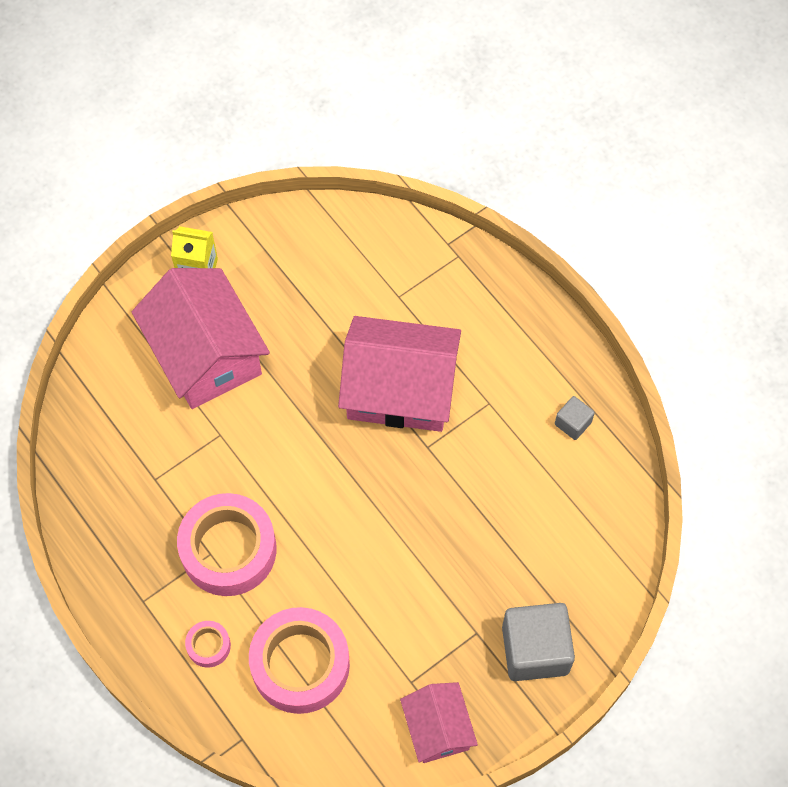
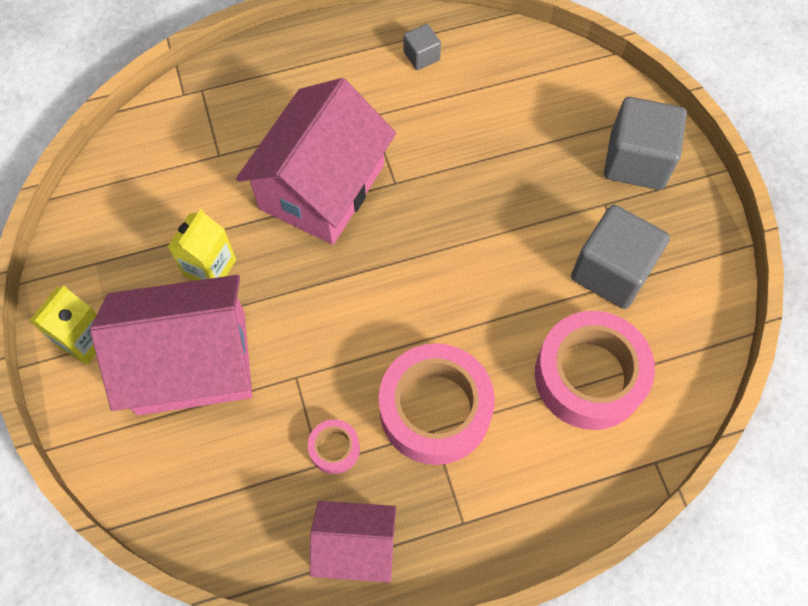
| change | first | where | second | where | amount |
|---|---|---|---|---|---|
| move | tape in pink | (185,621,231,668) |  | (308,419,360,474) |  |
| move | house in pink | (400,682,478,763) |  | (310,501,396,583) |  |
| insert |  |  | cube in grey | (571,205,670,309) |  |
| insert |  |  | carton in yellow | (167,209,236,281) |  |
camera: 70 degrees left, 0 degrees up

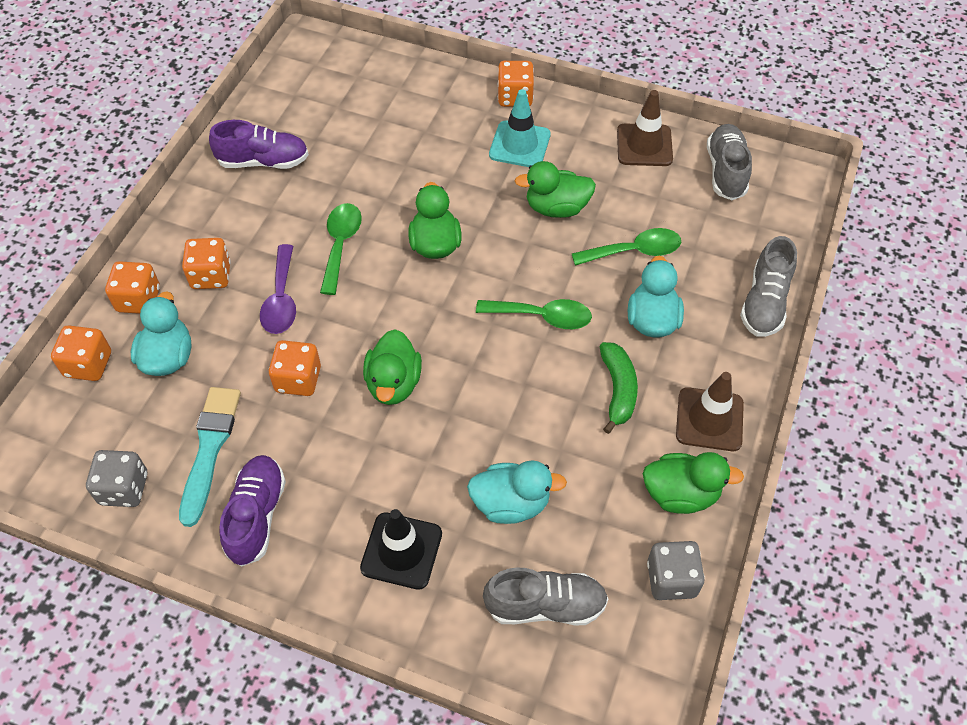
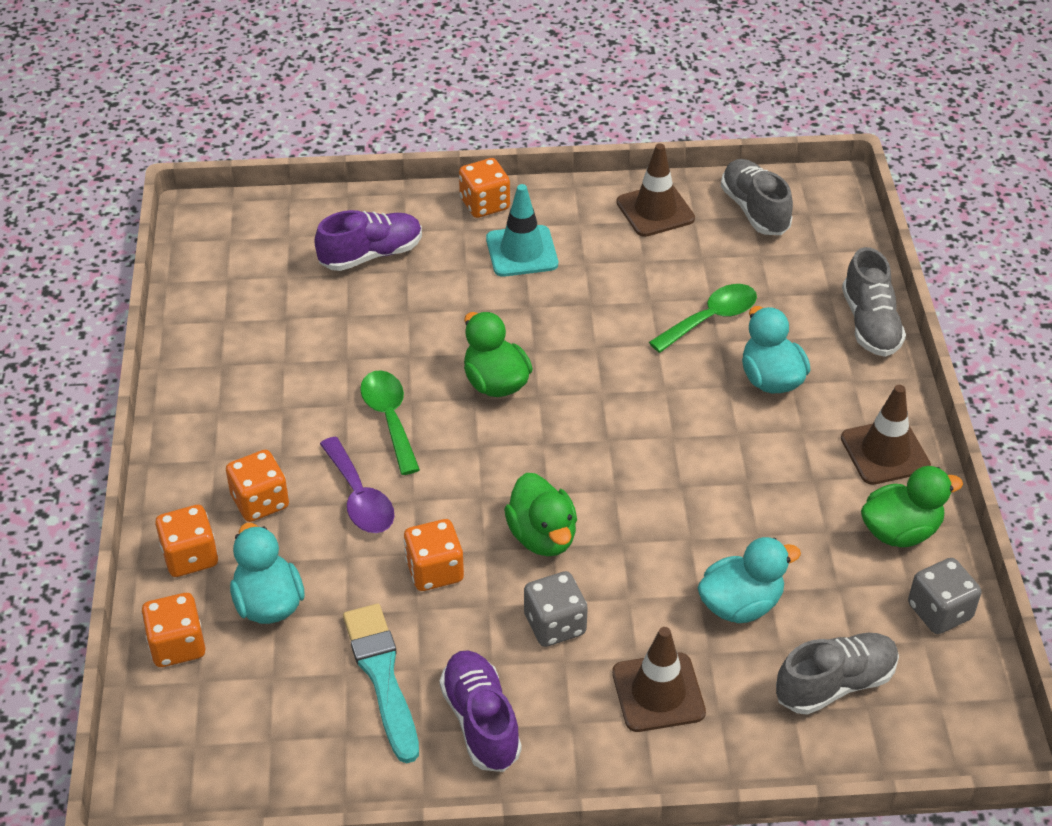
| change | first | where | second | where | amount |
|---|---|---|---|---|---|
| move | shoe in purple | (209,120,309,169) |  | (314,210,422,271) |  |
| delete | duck in green | (515,161,596,218) |  |  |  |
| delete | spoon in green | (476,299,592,329) |  |  |  |
| delete | banana in green | (600,342,638,434) |  |  |  |
| move | dice in grey | (86,450,147,507) |  | (524,571,588,647) |  |
| recolor | traffic cone in black | (360,509,442,590) | traffic cone in brown | (612,627,706,732) |  |
camera: 25 degrees left, 10 degrees down

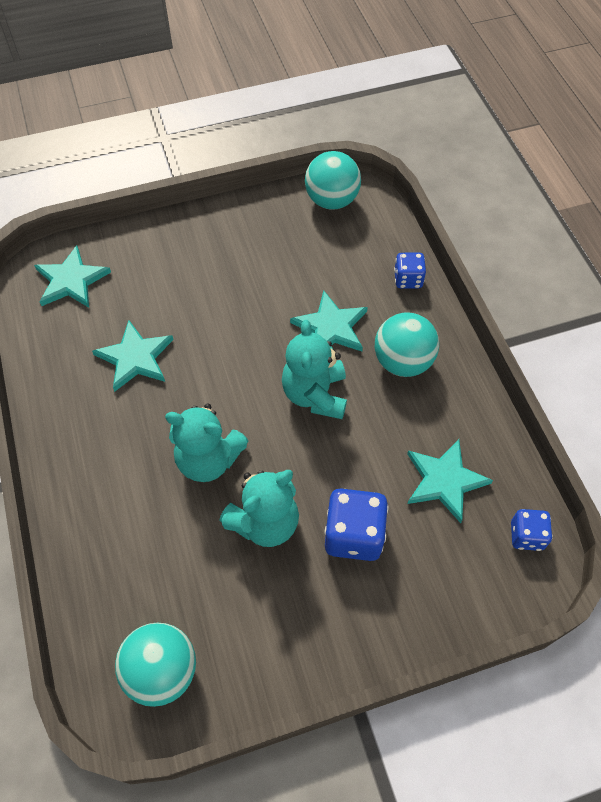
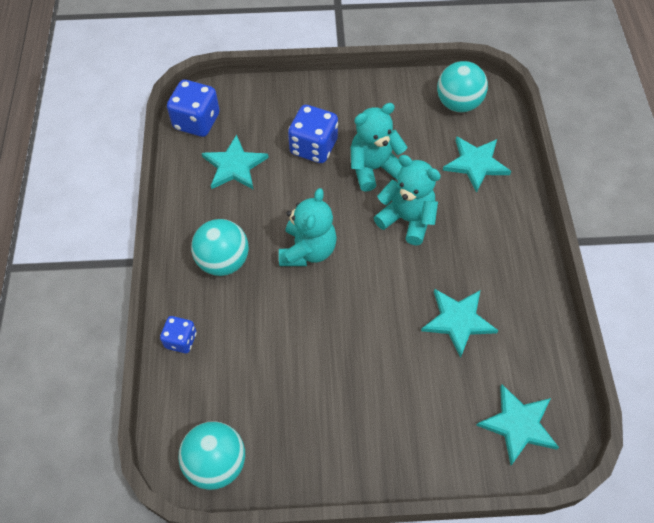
| change | first | where | second | where | amount |
|---|---|---|---|---|---|
| move | star in turquoise | (290,290,368,351) |  | (443,136,511,193) |  |
| resize | dice in blue | (511,509,553,551) |  | (167,80,220,137) | x1.68 |
camera: 165 degrees left, 0 degrees up

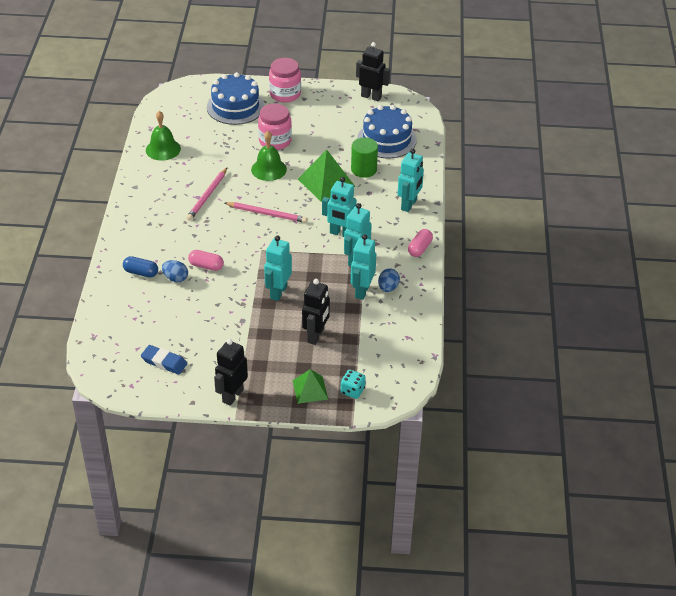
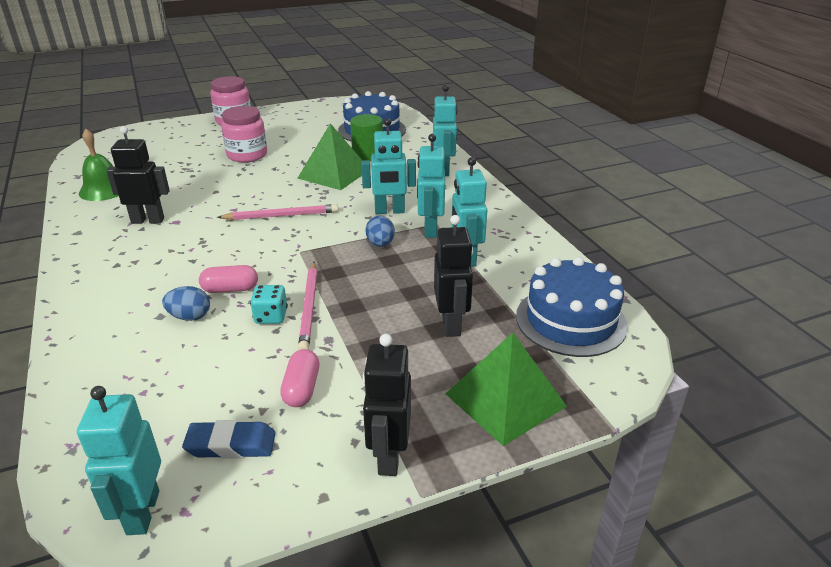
| change | first | where | second | where | amount |
|---|---|---|---|---|---|
| move | robot in black | (356,42,390,101) |  | (106,126,170,224) |  |
| move | cake in blue | (207,72,265,125) |  | (516,257,628,357) |  |
| delete | bell in green | (251,131,287,181) |  |  |  |
| move | pencil in pink | (187,168,227,221) |  | (298,262,317,350) |  |
| move | capsule in pink | (408,229,433,257) |  | (280,349,319,407) |  |
| move | robot in turquoise | (264,235,292,301) |  | (77,386,161,535) |  |
| delete | capsule in blue | (123,256,158,277) |  |  |  |
| move | egg in blue | (378,268,400,292) |  | (365,216,395,247) |  |
| resize | pyramid in green | (293,369,328,404) |  | (446,333,567,446) | x1.59 |
| move | dice in turquoise | (341,370,366,399) |  | (250,285,288,324) |  |
camera: 25 degrees left, 10 degrees down

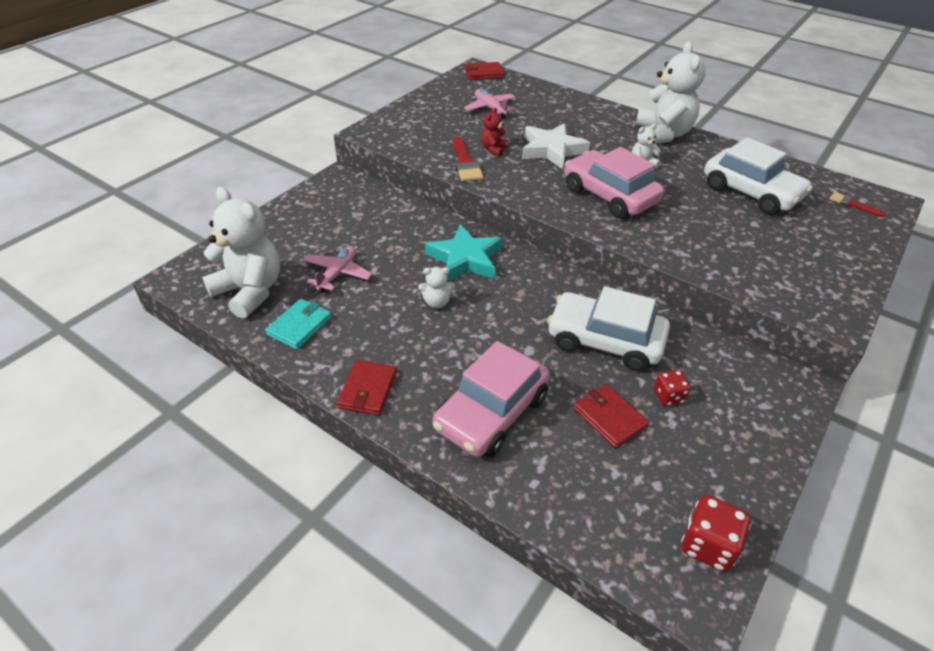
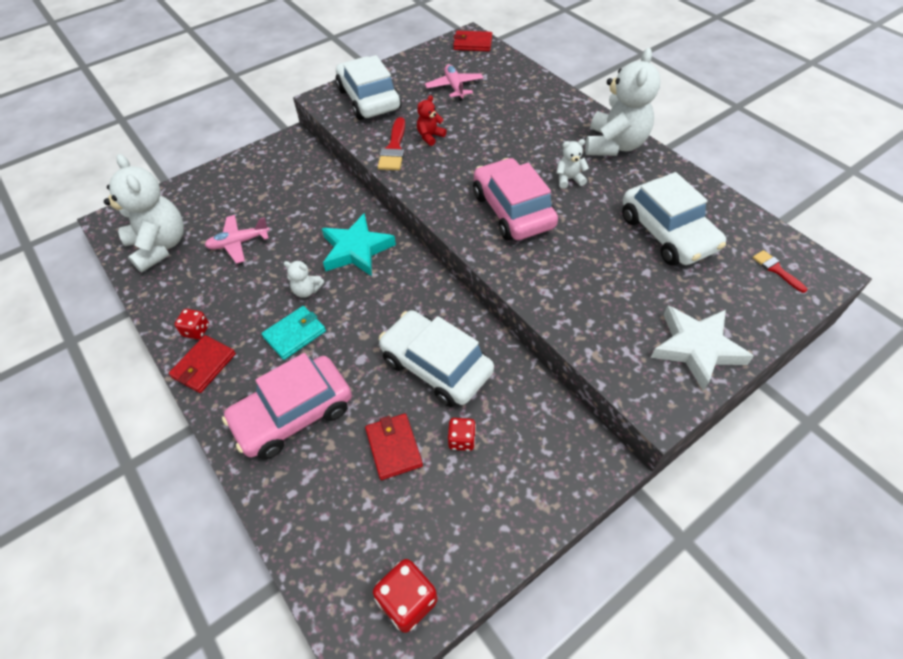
| change | first | where | second | where | amount |
|---|---|---|---|---|---|
| move | star in white | (522,123,590,169) |  | (651,306,754,391) |  |
| rotate | plane in pink | (304,246,372,292) |  | (205,215,270,264) | 150 degrees counterclockwise |
| move | wallet in turquoise | (265,299,332,350) |  | (262,306,326,360) |  |
| insert |  |  | car in white | (336,55,401,120) |  |
| insert |  |  | dice in red | (175,309,209,340) |  |
camera: 20 degrees right, 10 degrees up

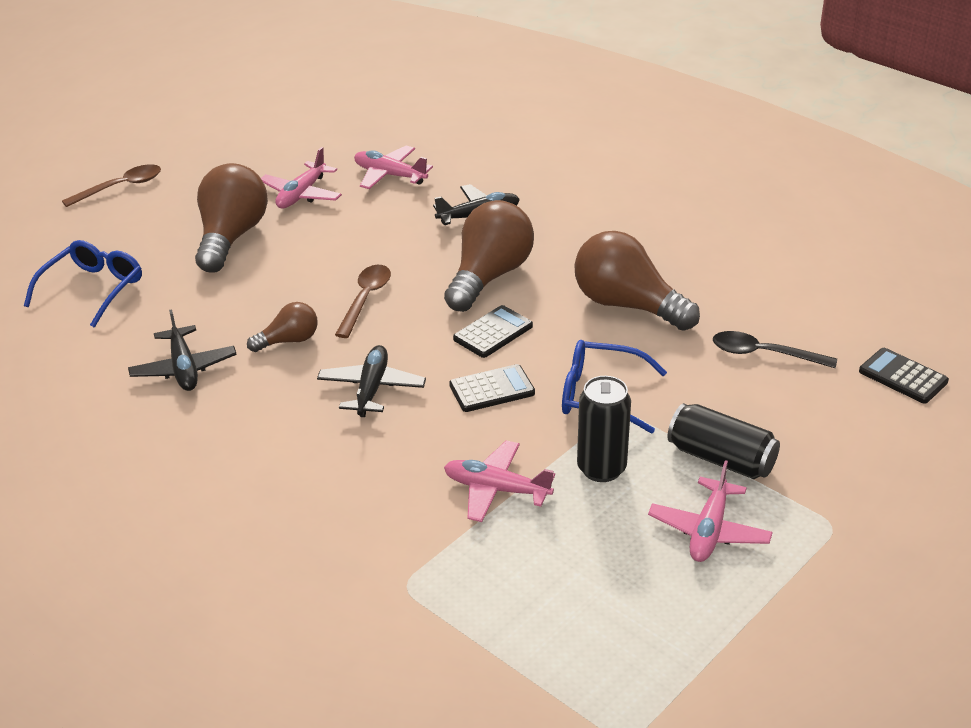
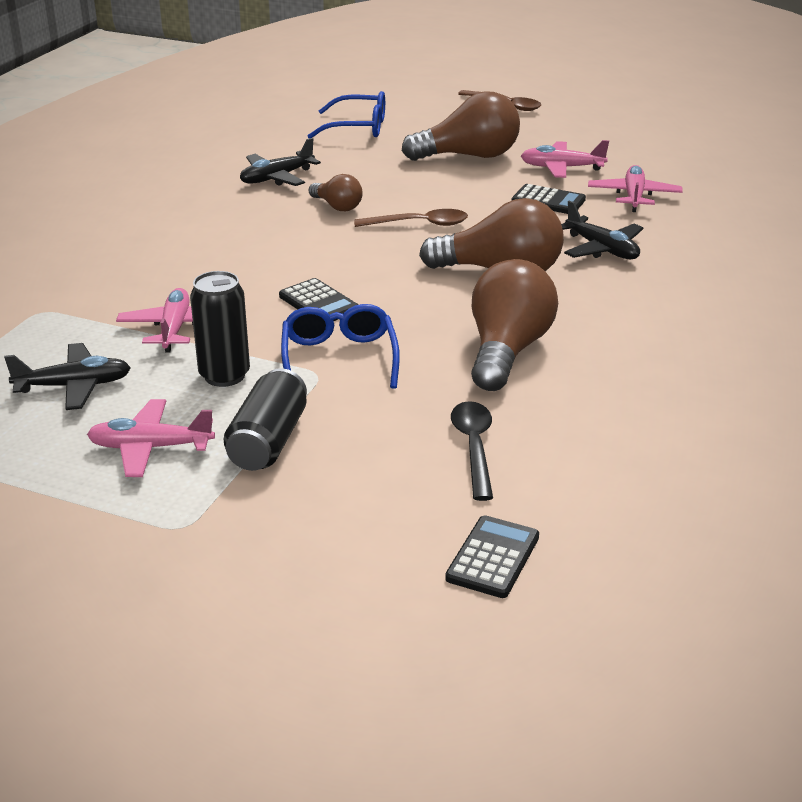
| change | first | where | second | where | amount |
|---|---|---|---|---|---|
| move | calculator in black | (453,305,533,358) |  | (512,184,586,214) |  |
| move | plane in black | (317,345,426,417) |  | (4,343,131,410) |  |
camera: 70 degrees right, 5 degrees down

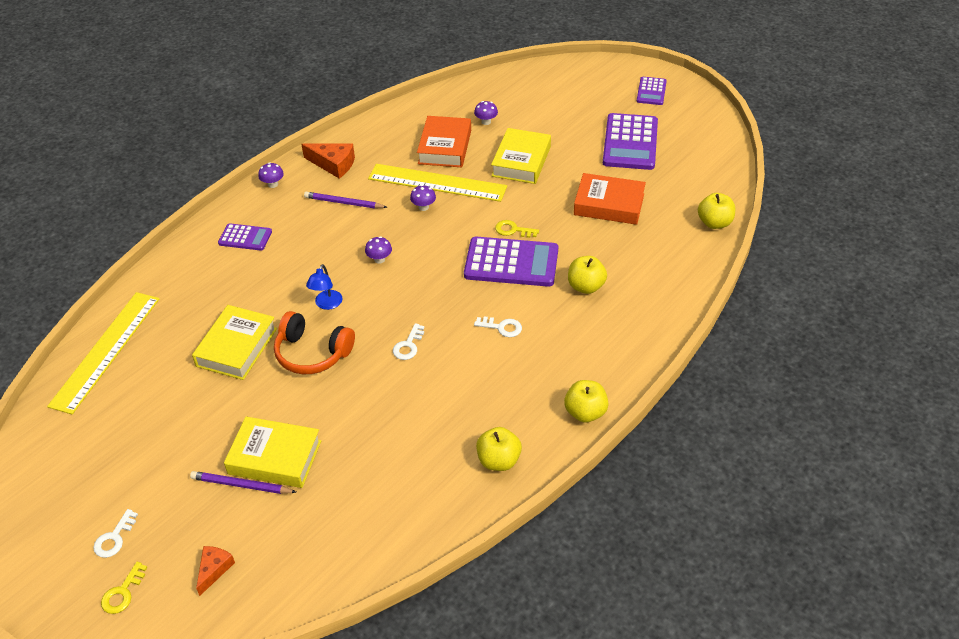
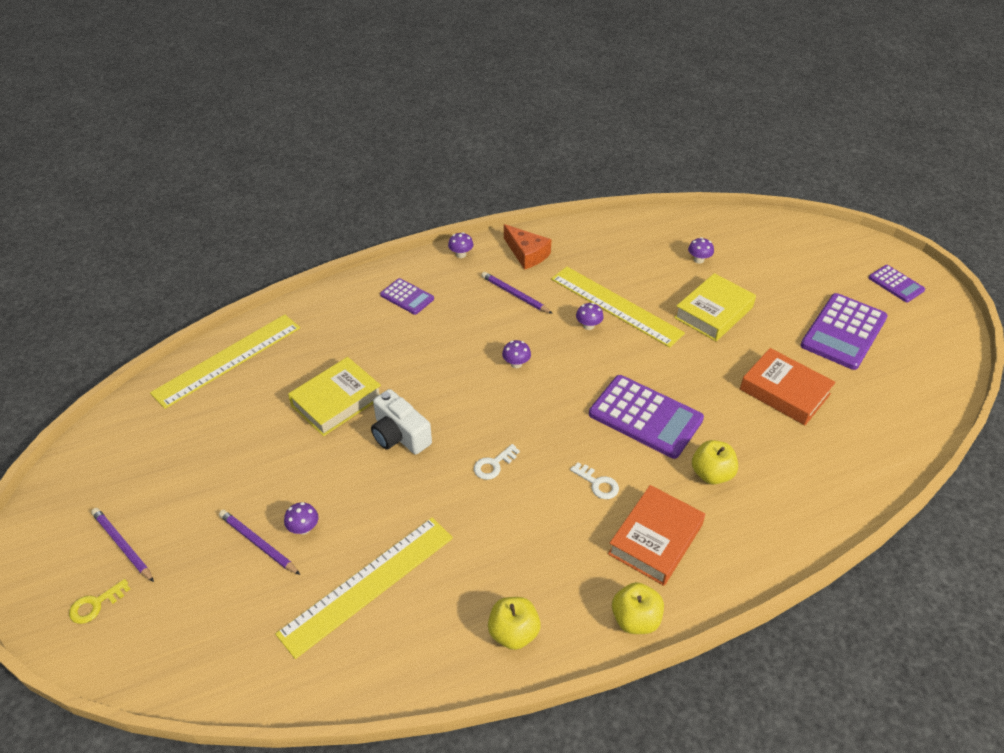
| change | first | where | second | where | amount |
|---|---|---|---|---|---|
| rotate | calculator in purple | (637,77,667,105) |  | (868,265,925,302) | 75 degrees counterclockwise |
| move | book in orange | (417,116,471,167) |  | (608,485,705,586) |  |
| delete | apple in yellow | (698,193,735,229) |  |  |  |
| delete | key in yellow | (495,220,539,238) |  |  |  |
| delete | lamp in blue | (306,264,343,310) |  |  |  |
| replace | headphones in orange | (274,311,355,374) | camera in white | (371,389,432,455) |  |
| replace | book in yellow | (224,417,321,488) | mushroom in purple | (284,502,318,535) |  |
| replace | key in white | (93,509,138,558) | pencil in purple | (91,508,154,582) |  |
| delete | cheese in orange | (196,546,235,596) |  |  |  |
| insert |  |  | ruler in yellow | (275,518,453,659) |  |
camera: 25 degrees right, 0 degrees up

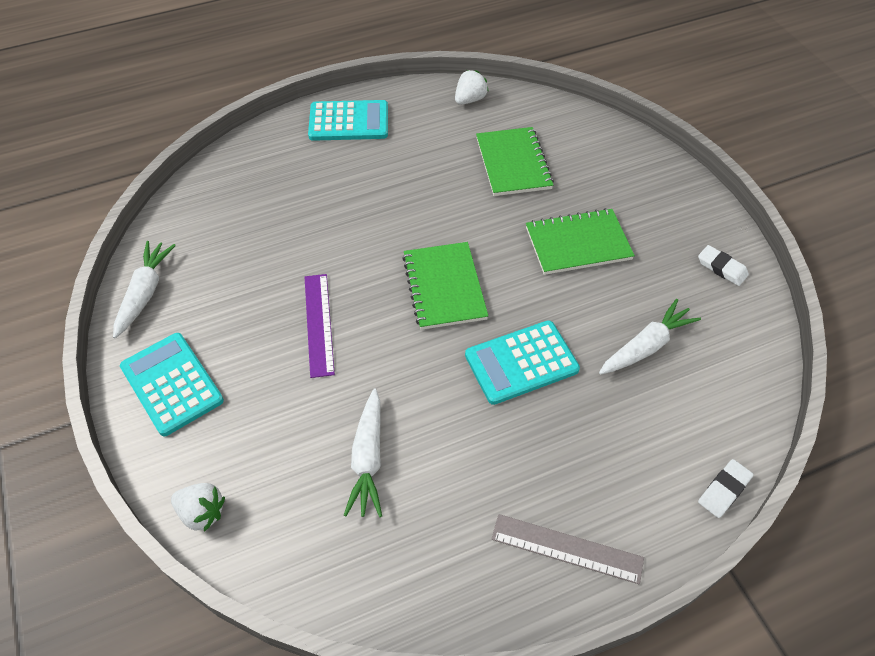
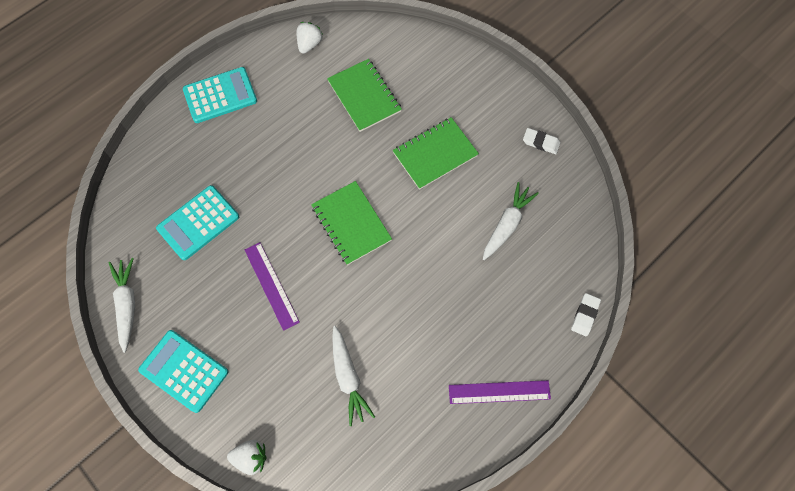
| change | first | where | second | where | amount |
|---|---|---|---|---|---|
| move | calculator in turquoise | (465,320,580,405) |  | (156,185,239,260) |  |
| recolor | ruler in grey | (491,514,644,584) | ruler in purple | (449,380,551,404) |  |
camera: 20 degrees left, 15 degrees up

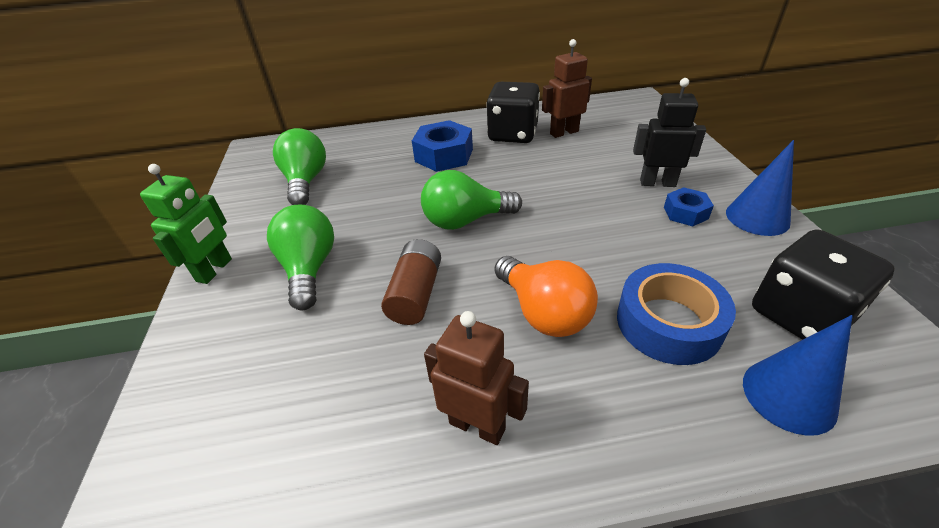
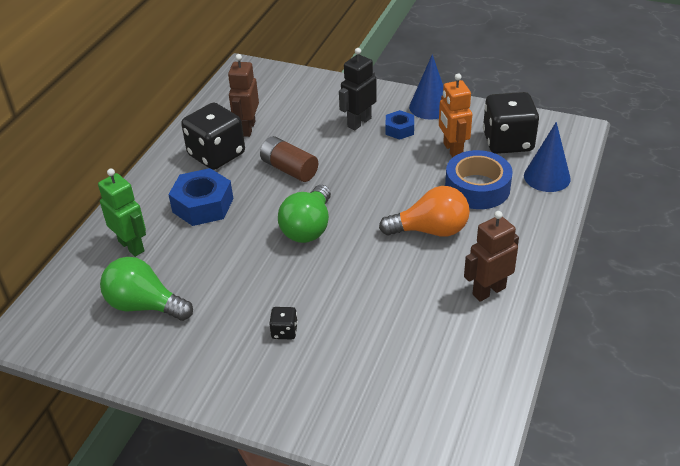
| change | first | where | second | where | amount |
|---|---|---|---|---|---|
| move | robot in green | (140,164,232,284) |  | (98,168,146,257) |  |
| replace | light bulb in green | (267,205,334,310) | dice in black | (269,307,298,339) |  |
| move | battery in brown | (381,239,441,325) |  | (260,136,318,182) |  |
| insert |  |  | robot in orange | (439,74,472,158) |  |
camera: 60 degrees left, 0 degrees up

